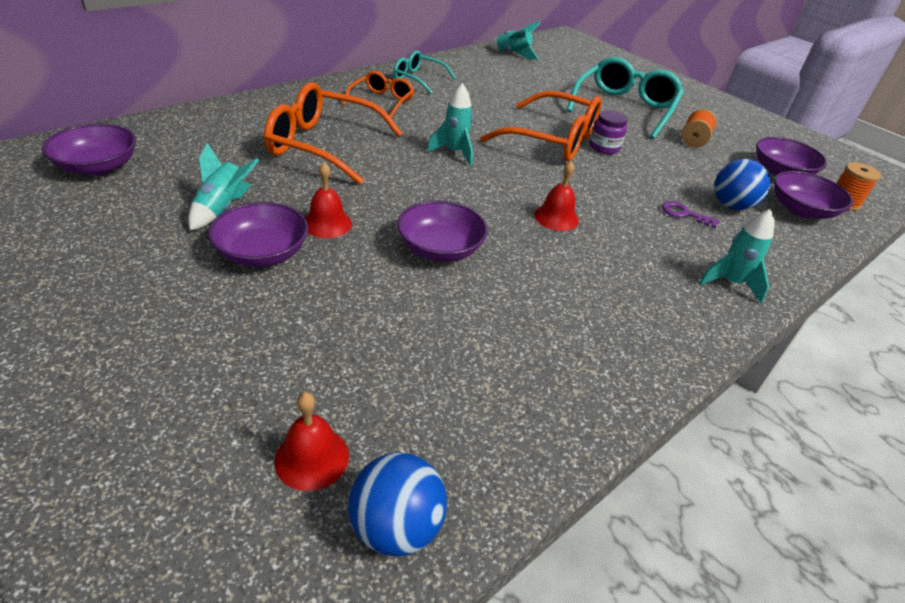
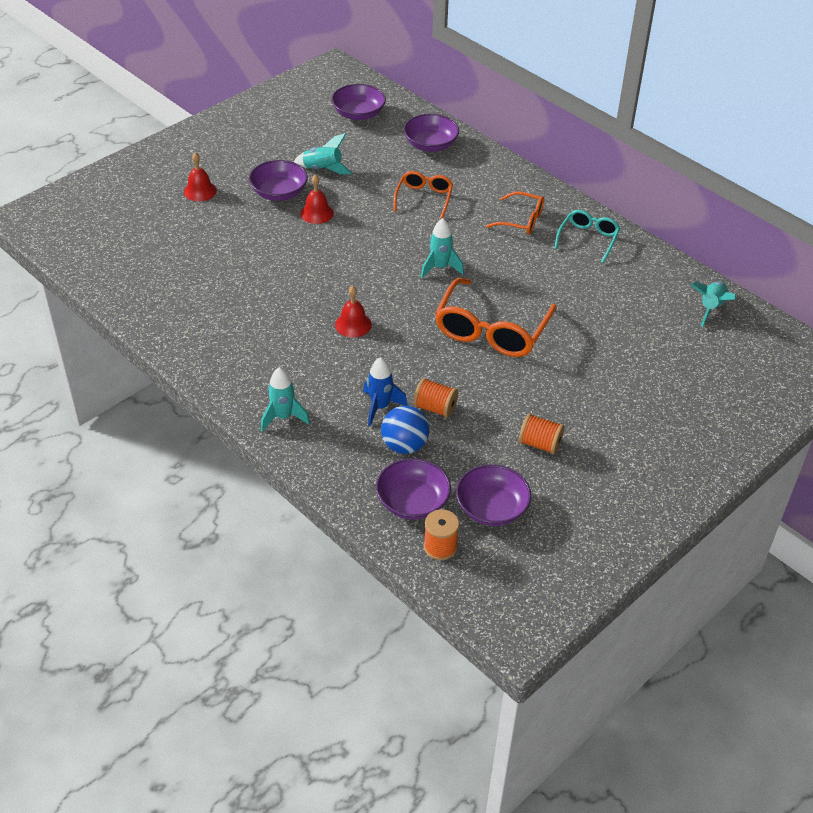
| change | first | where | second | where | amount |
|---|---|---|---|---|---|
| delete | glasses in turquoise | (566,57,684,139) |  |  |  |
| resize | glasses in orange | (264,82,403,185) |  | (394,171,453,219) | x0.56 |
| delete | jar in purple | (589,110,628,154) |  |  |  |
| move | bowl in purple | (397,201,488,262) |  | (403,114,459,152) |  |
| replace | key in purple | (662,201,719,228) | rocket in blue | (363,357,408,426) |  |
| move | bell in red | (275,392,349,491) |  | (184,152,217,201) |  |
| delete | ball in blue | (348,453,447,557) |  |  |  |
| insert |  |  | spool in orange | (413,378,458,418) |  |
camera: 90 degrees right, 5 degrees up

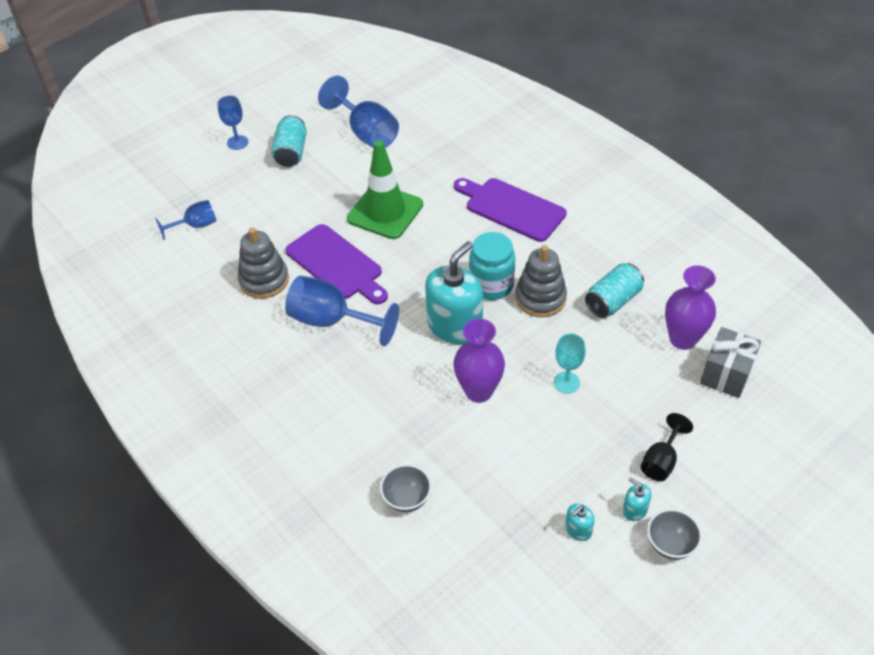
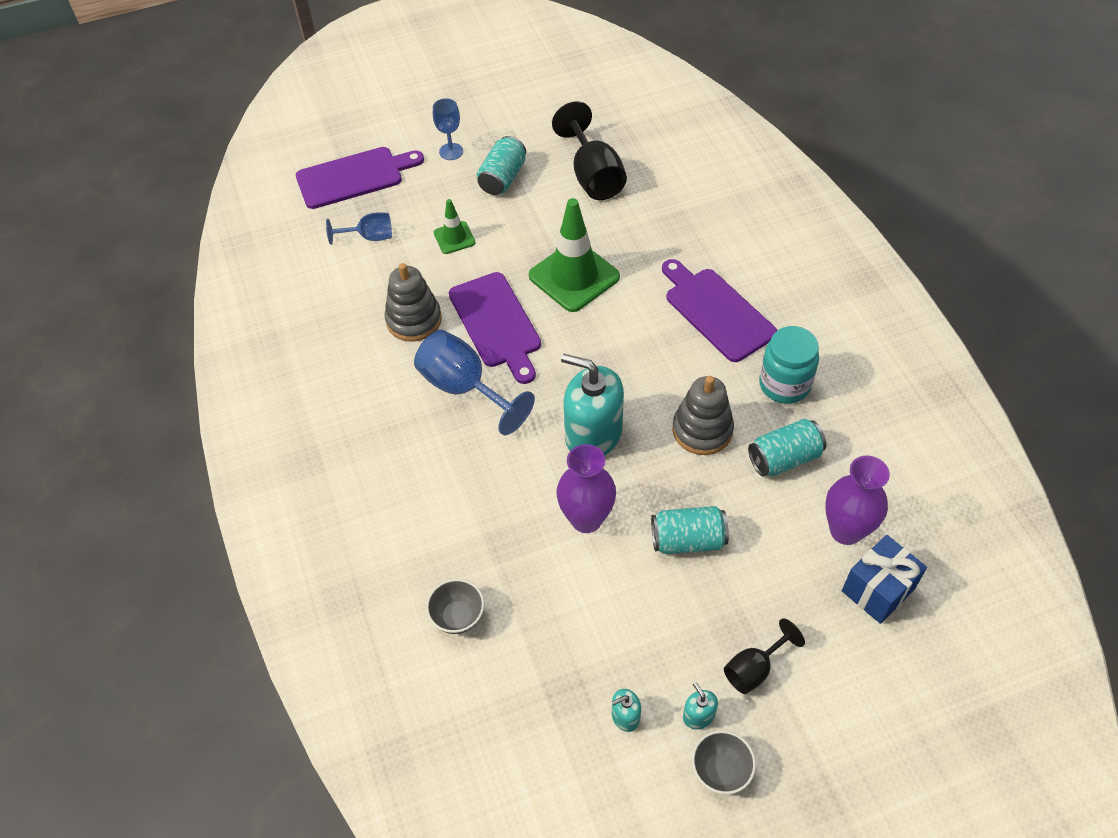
| change | first | where | second | where | amount |
|---|---|---|---|---|---|
| recolor | goblet in blue | (318,76,399,148) | goblet in black | (552,101,627,200) |  |
| move | jar in turquoise | (469,232,515,300) |  | (759,326,819,404) |  |
| rotate | soap dispenser in turquoise | (425,241,483,344) |  | (561,354,624,456) | 120 degrees counterclockwise |
| recolor | gift in grey | (700,327,761,398) | gift in blue | (842,535,927,624) |  |
| replace | goblet in turquoise | (553,334,586,394) | can in turquoise | (651,506,729,554) |  |
| insert |  |  | cutting board in purple | (296,147,424,209) |  |
| insert |  |  | traffic cone in green | (434,199,475,254) |  |
camera: 20 degrees right, 5 degrees up

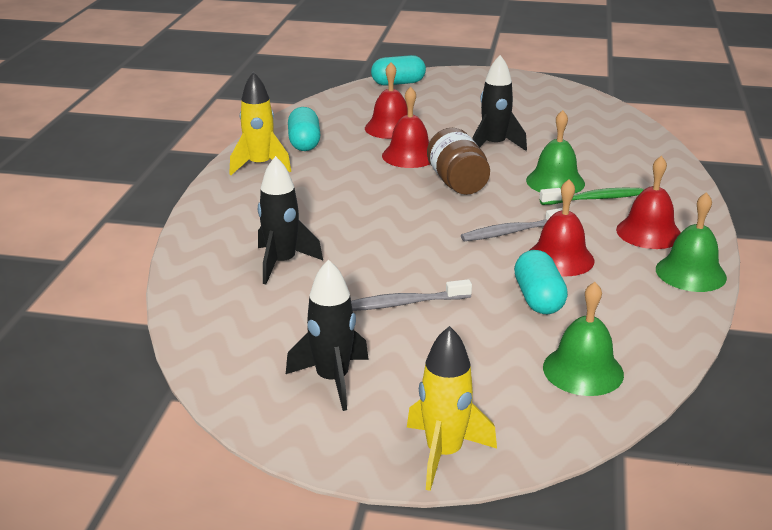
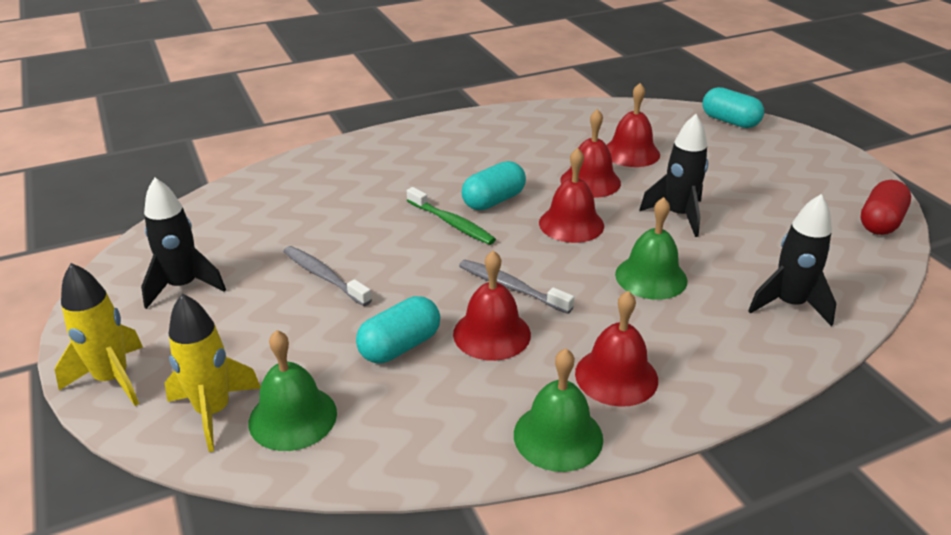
| change | first | where | second | where | amount |
|---|---|---|---|---|---|
| move | rocket in yellow | (229,72,291,175) |  | (165,294,261,452) |  |
| move | capsule in turquoise | (288,107,321,151) |  | (462,161,526,210) |  |
| replace | jar in brown | (427,128,490,195) | bell in red | (539,148,604,243) |  |
| move | rocket in black | (258,156,323,284) |  | (748,194,837,326) |  |
| move | toothbrush in green | (539,188,644,205) |  | (407,187,496,245) |  |
| insert |  |  | capsule in red | (860,180,911,235) |  |
camera: 55 degrees right, 5 degrees up

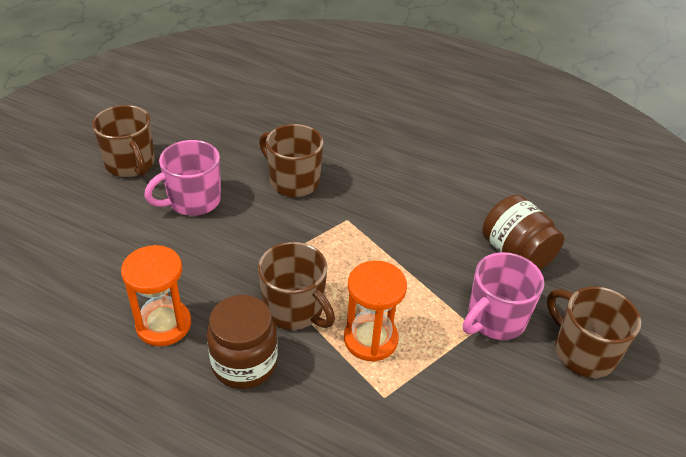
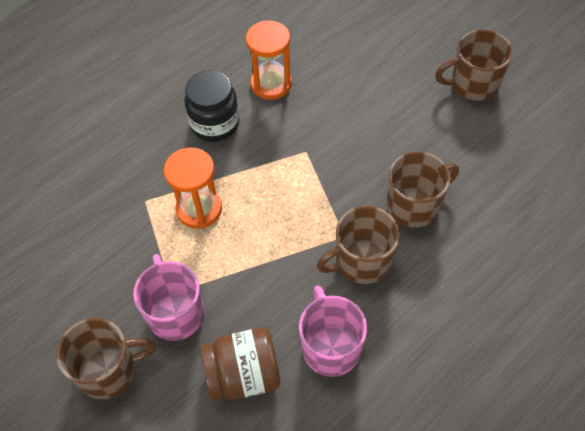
| change | first | where | second | where | amount |
|---|---|---|---|---|---|
| move | mug in pink | (144,140,221,216) |  | (299,286,367,377) |  |
| move | mug in brown | (258,242,335,330) |  | (317,206,400,284) |  |
| recolor | jar in brown | (207,295,278,389) | jar in black | (185,70,240,142) |  |
camera: 115 degrees right, 15 degrees up

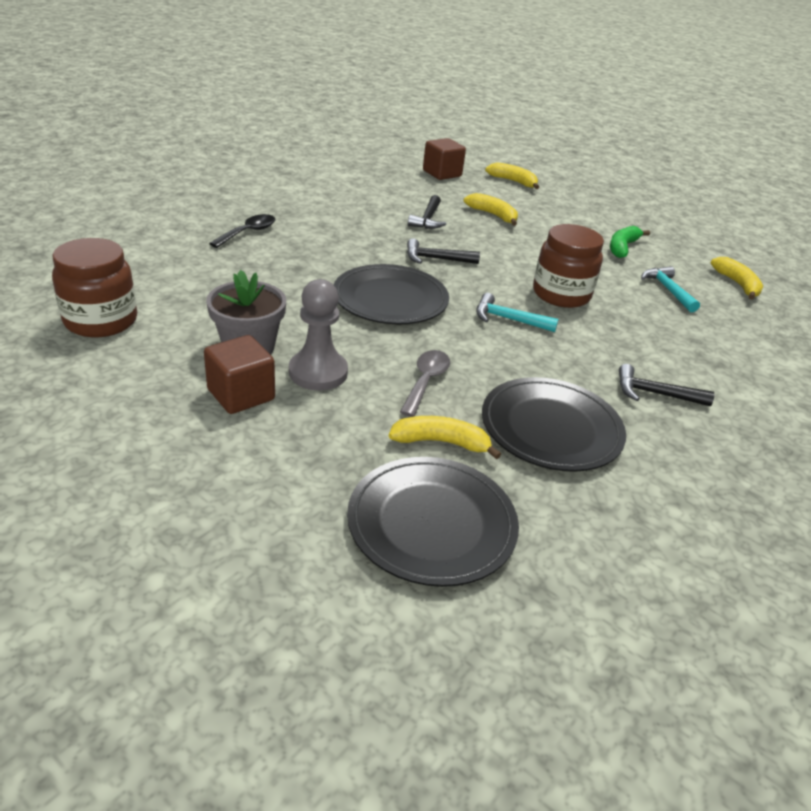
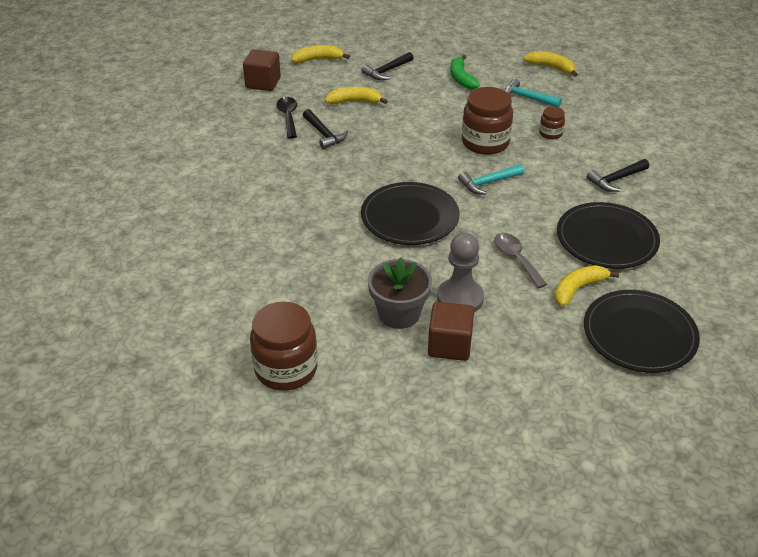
| change | first | where | second | where | amount |
|---|---|---|---|---|---|
| move | spoon in black | (209,214,275,248) |  | (276,97,297,139) |  |
| move | hammer in black | (407,238,480,264) |  | (361,52,413,80) |  |
| insert |  |  | jar in brown | (539,106,565,139) |  |
camera: 40 degrees left, 5 degrees up

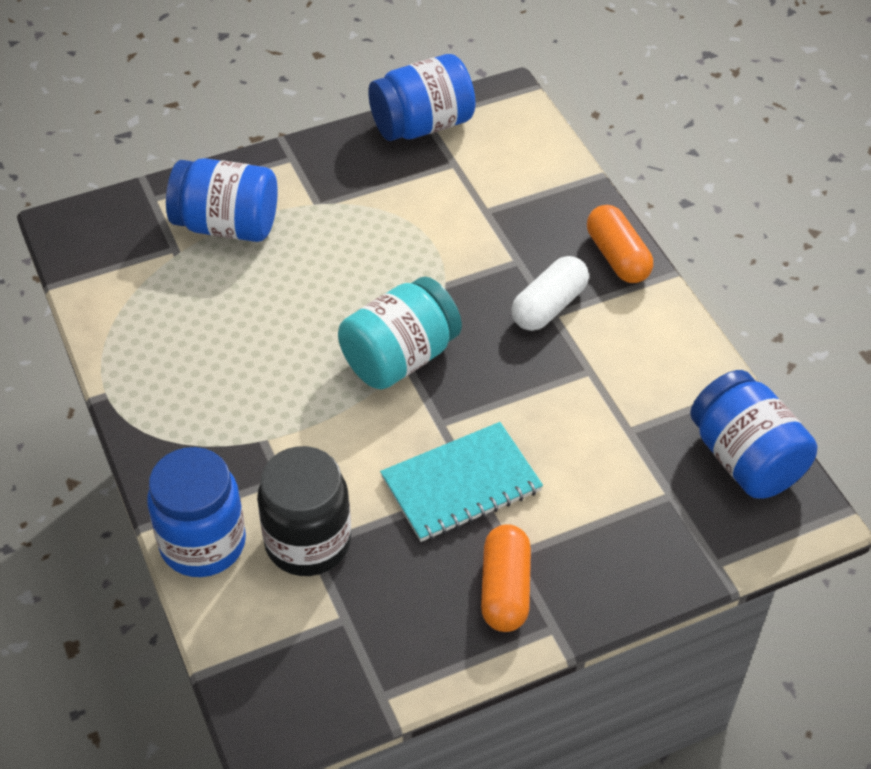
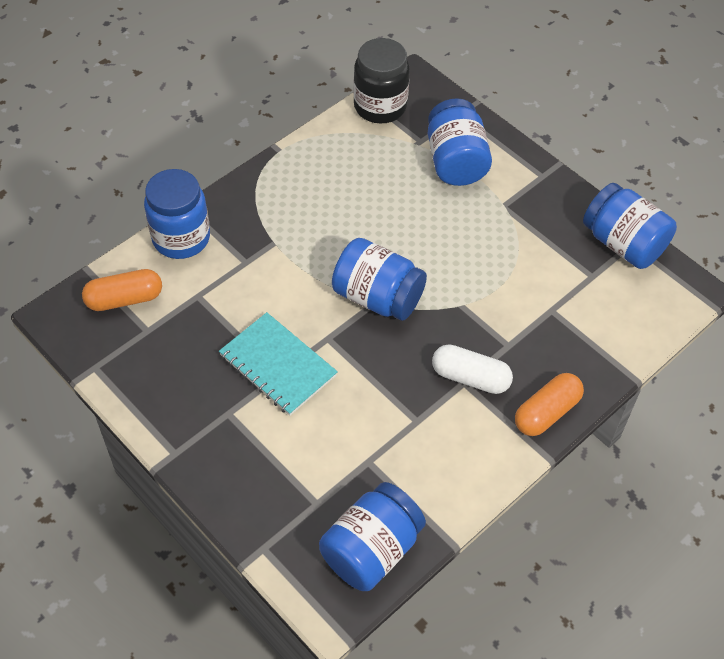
| change | first | where | second | where | amount |
|---|---|---|---|---|---|
| recolor | jar in turquoise | (338,277,462,390) | jar in blue | (332,238,427,321) |  |
| move | jar in black | (257,446,351,576) |  | (353,38,410,124) |  |
| move | capsule in orange | (481,524,531,632) |  | (82,269,162,311) |  |
camera: 70 degrees right, 5 degrees up

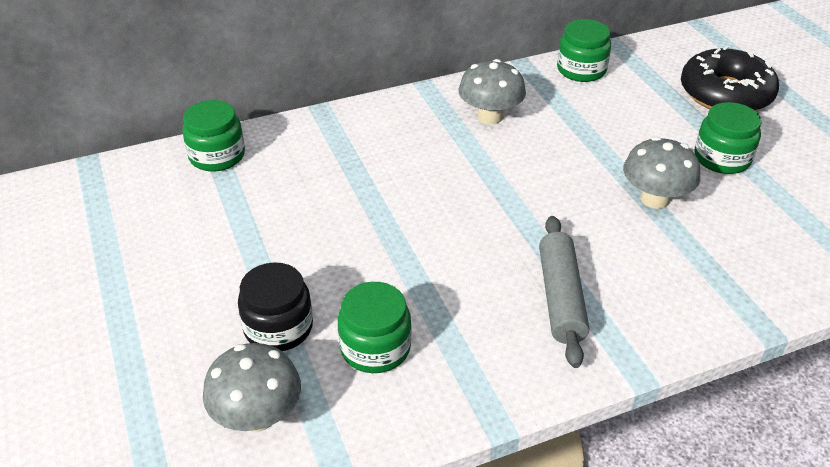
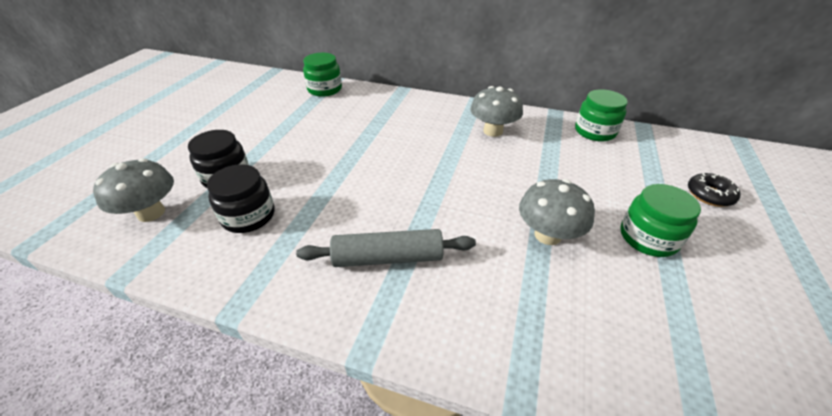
| change | first | where | second | where | amount |
|---|---|---|---|---|---|
| resize | donut in black | (681,46,779,111) |  | (688,173,741,207) | x0.49 |
| rotate | rolling pin in grey | (539,216,589,368) |  | (296,229,476,267) | 45 degrees clockwise |
| recolor | jar in green | (338,282,411,373) | jar in black | (207,164,274,233) |  |
camera: 40 degrees right, 0 degrees up

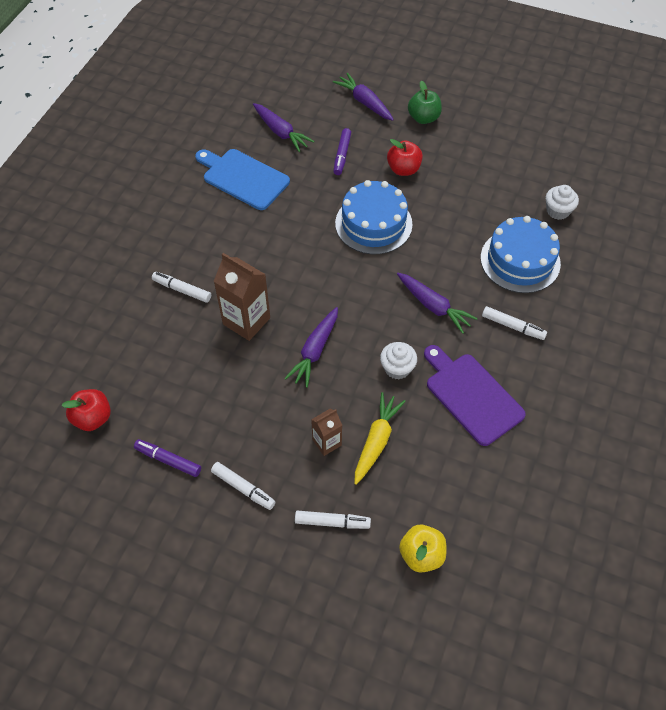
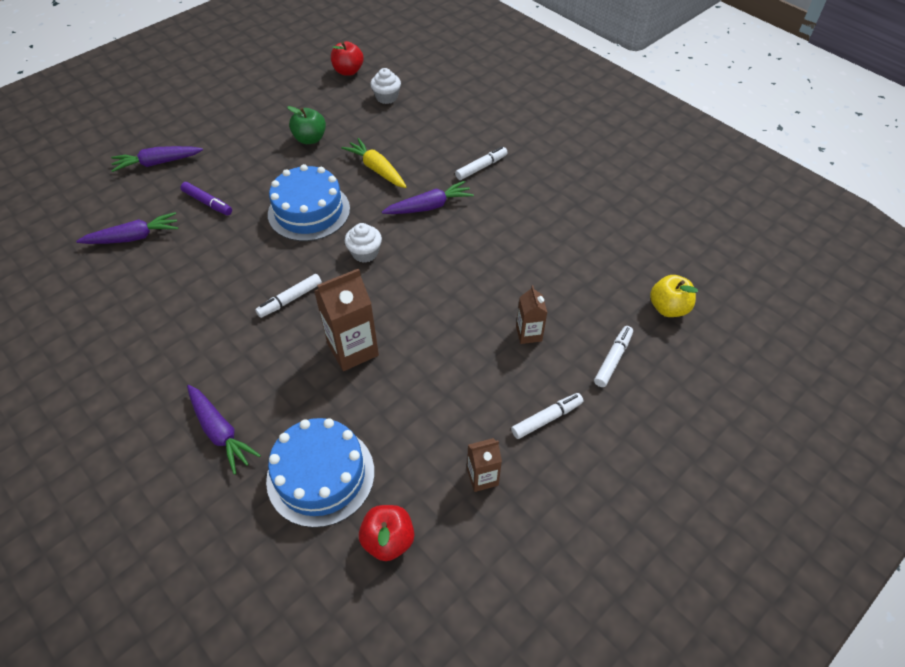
| change | first | where | second | where | amount |
|---|---|---|---|---|---|
| move | apple in green | (408,80,442,124) |  | (287,106,326,144) |  |
| move | apple in red | (387,139,423,176) |  | (331,41,364,76) |  |
| delete | cutting board in blue | (195,149,290,210) |  |  |  |
| move | cake in blue | (481,216,561,293) |  | (266,418,374,528) |  |
| move | marker in white | (152,272,211,303) |  | (255,274,322,318) |  |
| move | carrot in purple | (285,307,338,388) |  | (187,385,261,475) |  |
| move | cupcake in white | (380,342,417,379) |  | (345,223,382,263) |  |
| delete | cutting board in purple | (424,345,526,446) |  |  |  |
| move | carrot in yellow | (354,392,406,485) |  | (341,138,407,188) |  |
| replace | marker in purple | (134,439,201,477) | carton in brown | (467,438,502,492) |  |
camera: 65 degrees left, 5 degrees down

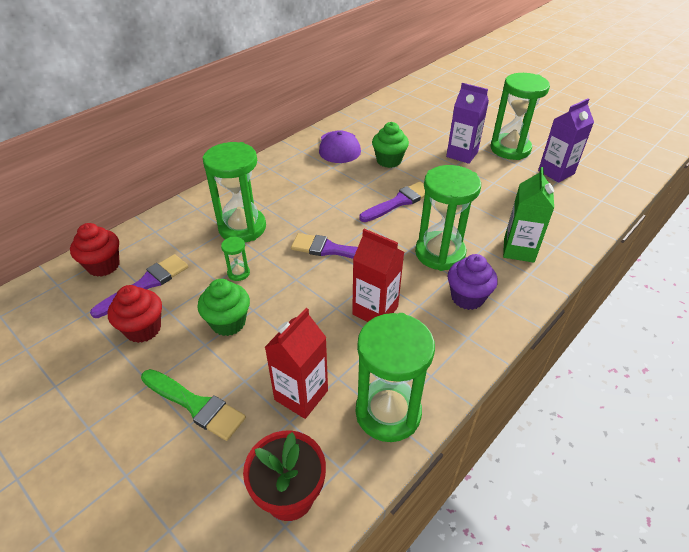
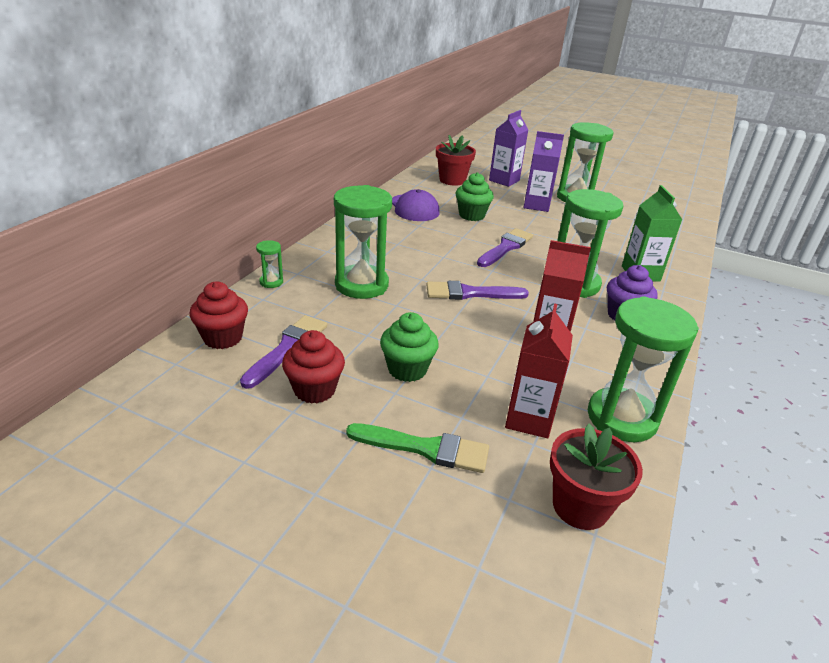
| change | first | where | second | where | amount |
|---|---|---|---|---|---|
| move | carton in purple | (538,99,594,183) |  | (489,110,528,187) |  |
| move | hourglass in green | (221,237,250,281) |  | (256,240,283,288) |  |
| insert |  |  | flower pot in red | (436,135,476,186) |  |
camera: 20 degrees left, 10 degrees down

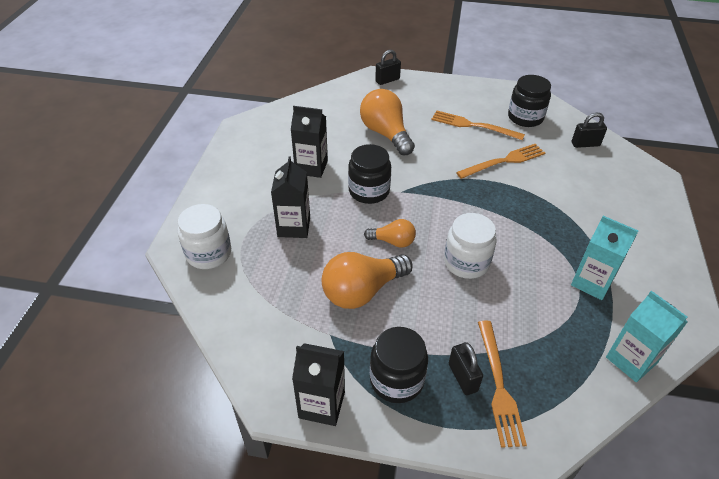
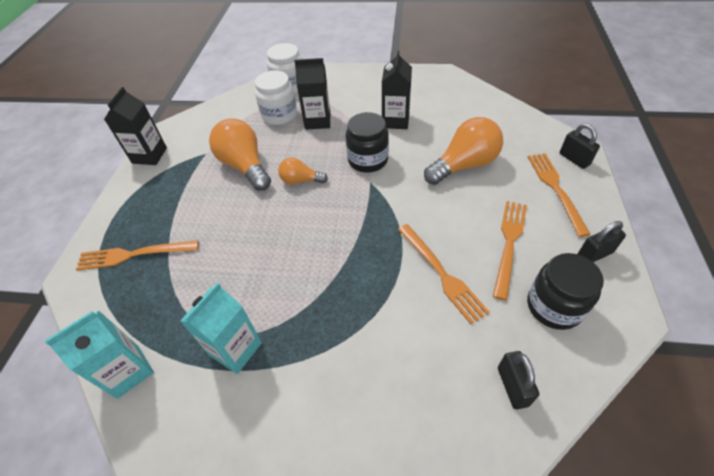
| change | first | where | second | where | amount |
|---|---|---|---|---|---|
| move | jar in white | (444,213,497,279) |  | (255,70,297,125) |  |
| rotate | light bulb in orange | (364,219,416,248) |  | (278,157,328,184) | 90 degrees clockwise |
| delete | jar in black | (370,327,428,403) |  |  |  |
| move | padlock in black | (449,342,483,395) |  | (578,221,626,262) |  |
| insert |  |  | fork in orange | (528,153,591,237) |  |
camera: 90 degrees right, 5 degrees up

